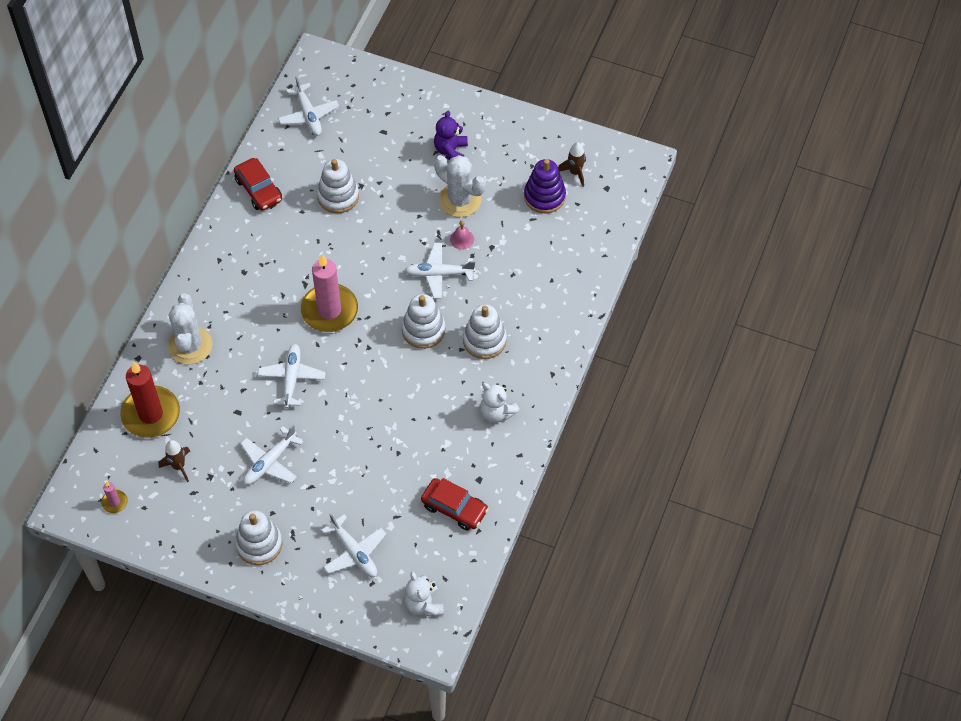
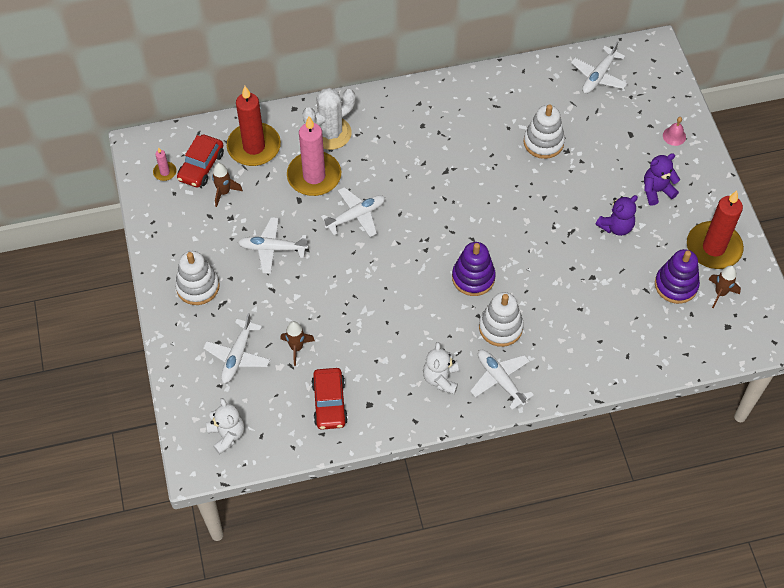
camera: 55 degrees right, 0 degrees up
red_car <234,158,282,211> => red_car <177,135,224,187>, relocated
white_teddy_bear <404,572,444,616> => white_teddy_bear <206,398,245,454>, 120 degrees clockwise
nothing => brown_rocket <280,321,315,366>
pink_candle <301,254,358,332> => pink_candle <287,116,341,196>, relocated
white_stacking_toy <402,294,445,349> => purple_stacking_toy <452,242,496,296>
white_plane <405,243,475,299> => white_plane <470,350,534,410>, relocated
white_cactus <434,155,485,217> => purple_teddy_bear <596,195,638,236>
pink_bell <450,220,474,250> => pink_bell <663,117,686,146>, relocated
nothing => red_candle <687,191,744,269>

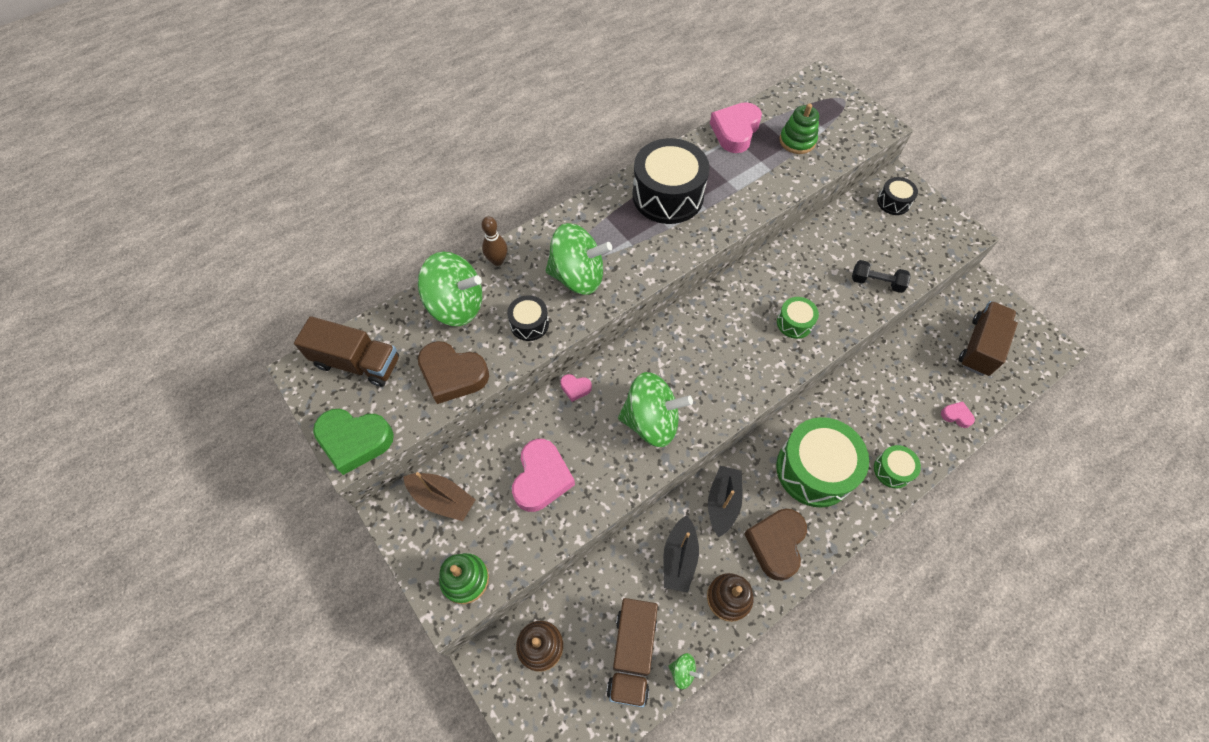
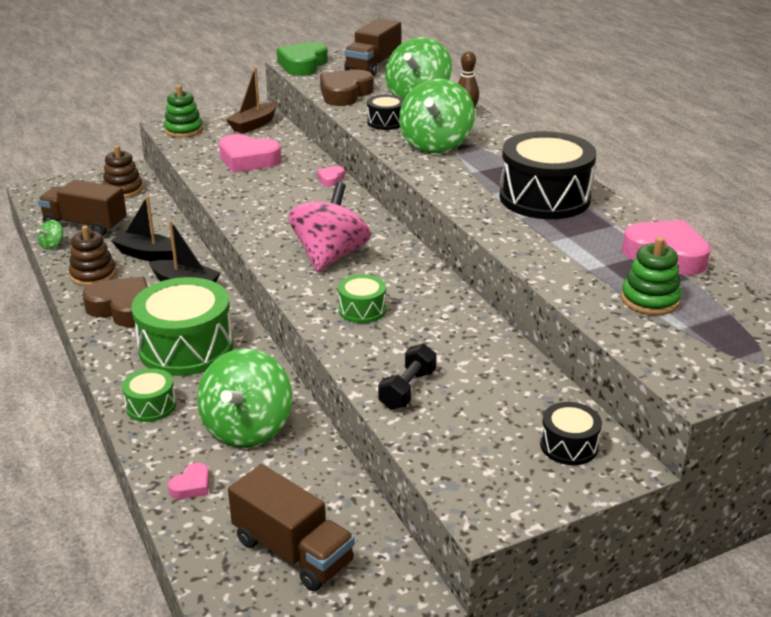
camera: 100 degrees right, 30 degrees down
green_spinning_top <618,372,693,447> => green_spinning_top <197,349,292,448>, relocated
nothing => pink_spinning_top <289,182,371,272>

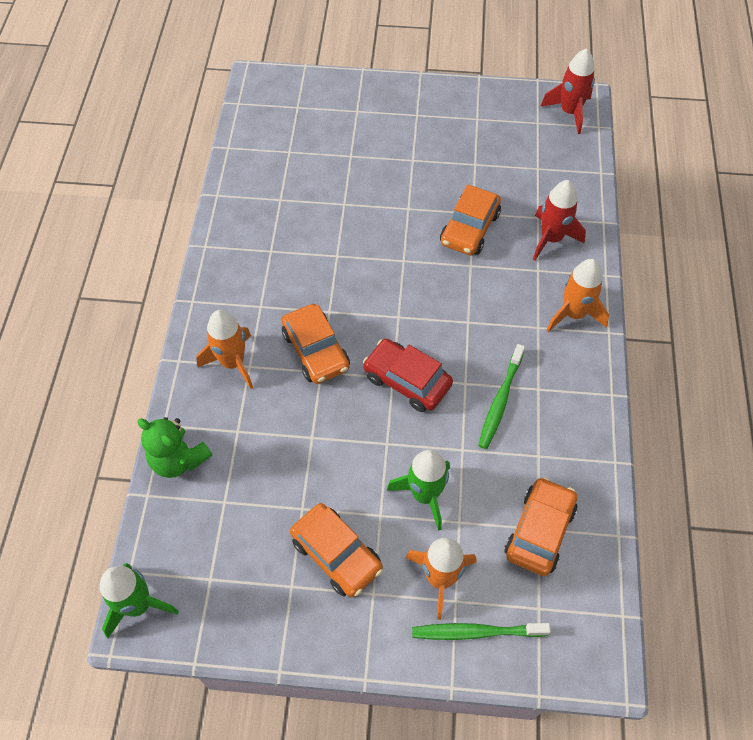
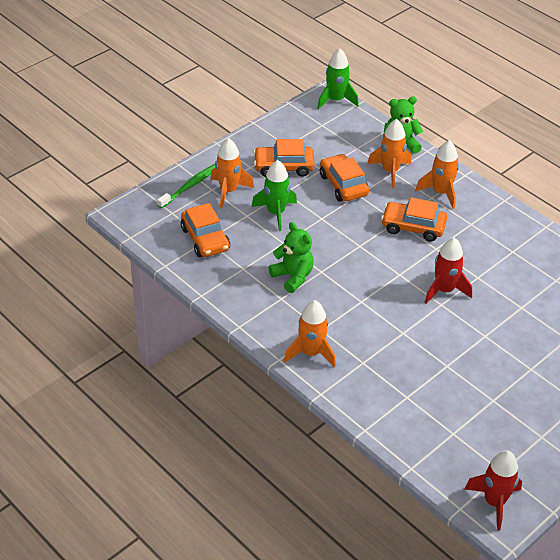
camera: 130 degrees right, 15 degrees down
green_toothbrush <478,344,525,449> => green_teddy_bear <269,222,314,293>
orange_car <440,184,501,255> => orange_car <320,154,369,202>, relocated
nothing => orange_rocket <367,119,411,188>
red_rocket <533,180,586,260> => red_rocket <425,237,472,304>, relocated
red_car <363,339,453,412> => nothing

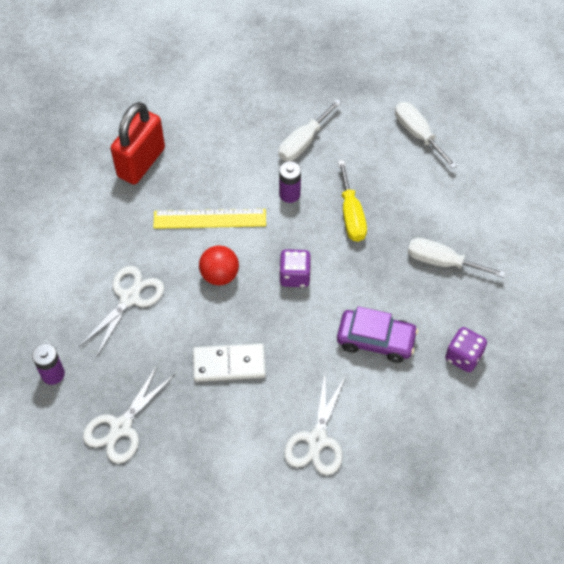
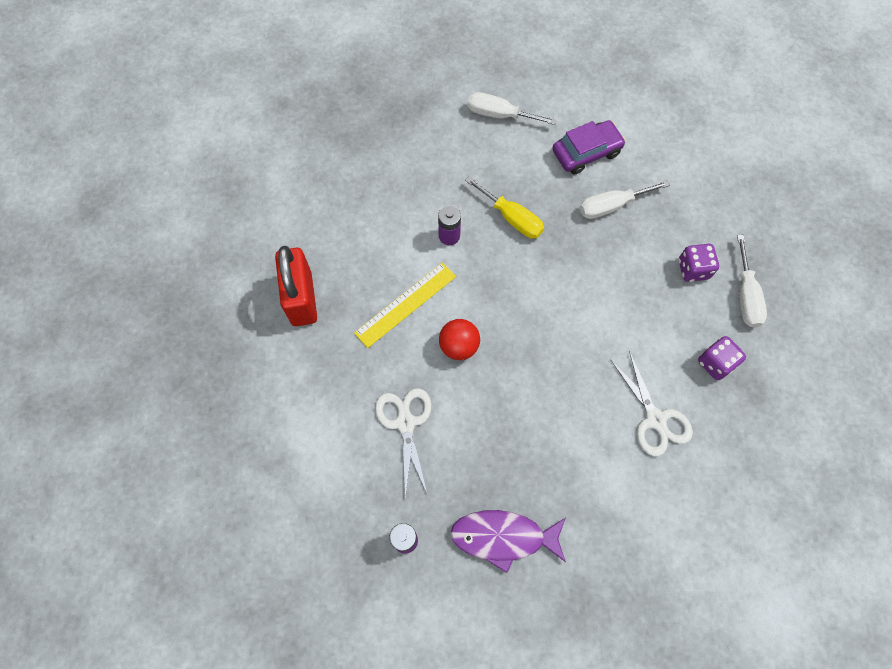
camera: 40 degrees left, 10 degrees up
white_scissors <83,365,174,463> => purple_fish <450,510,566,573>
purple_car <337,306,418,363> => purple_car <552,120,626,175>, relocated
purple_dice <279,249,311,287> => purple_dice <698,336,746,380>, relocated
white_screwdriver <279,99,342,161> => white_screwdriver <737,235,767,328>, relocated
white_domino <193,343,266,382> => nothing

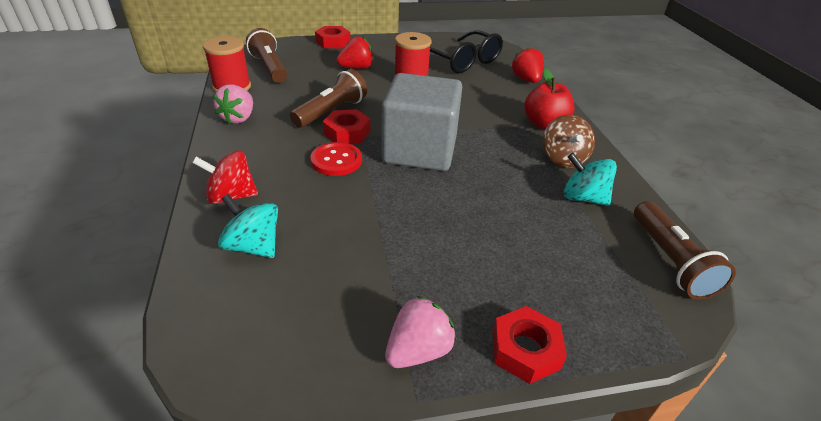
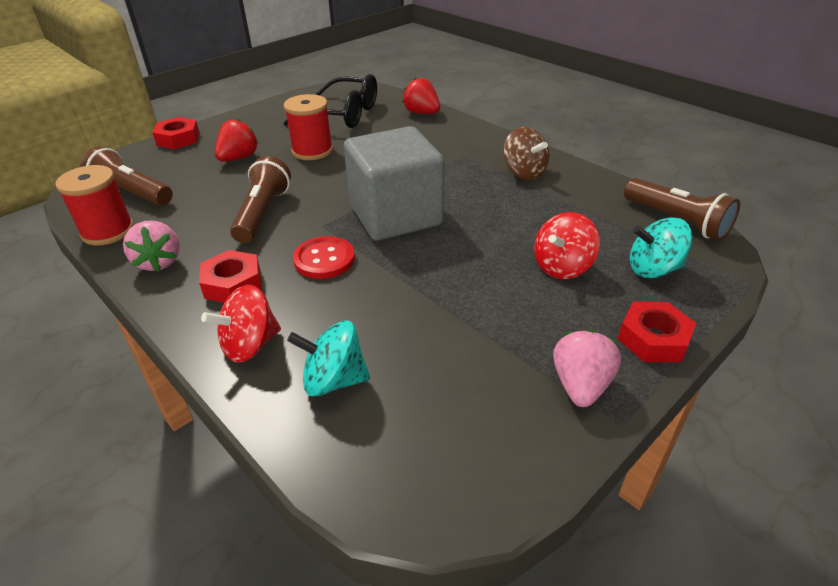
camera: 30 degrees left, 0 degrees up
red_nut <323,109,370,144> => red_nut <199,250,262,303>, relocated
nothing => red_spinning_top <534,212,600,279>
turquoise_spinning_top <564,153,617,206> => turquoise_spinning_top <630,217,692,278>, relocated
red_apple <524,68,575,129> => nothing

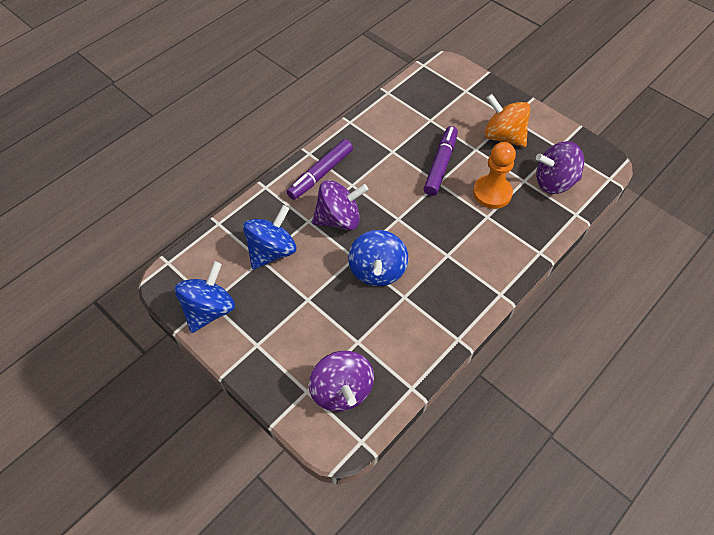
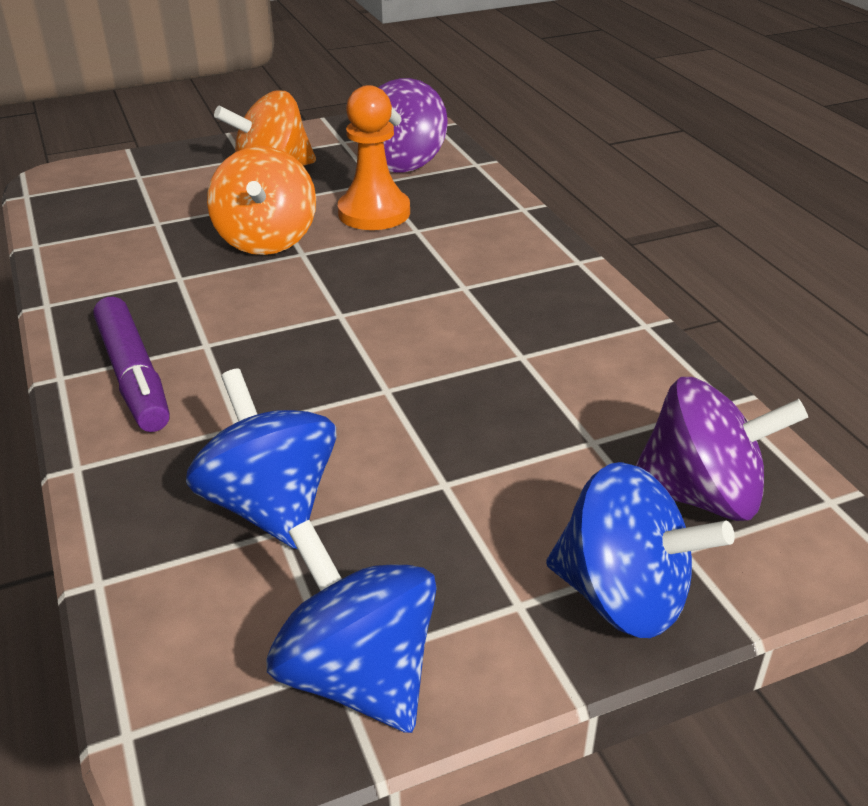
camera: 65 degrees left, 20 degrees down
purple_marker <424,126,458,196> => orange_spinning_top <207,146,316,255>
blue_spinning_top <348,230,408,286> => blue_spinning_top <546,462,735,638>, relocated
purple_spinning_top <312,180,368,230> => nothing

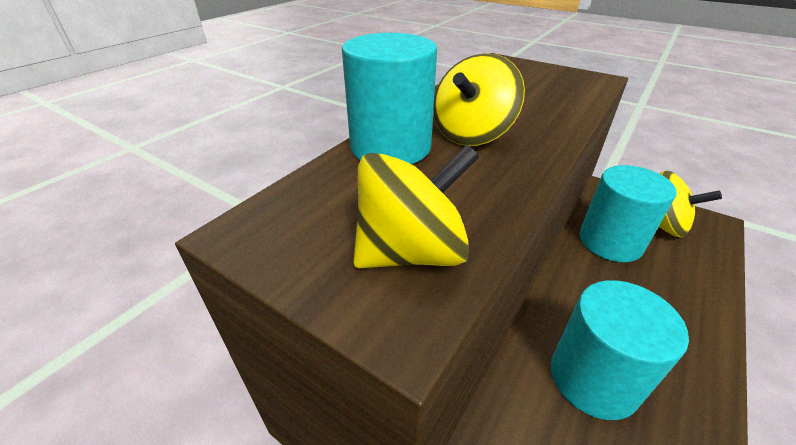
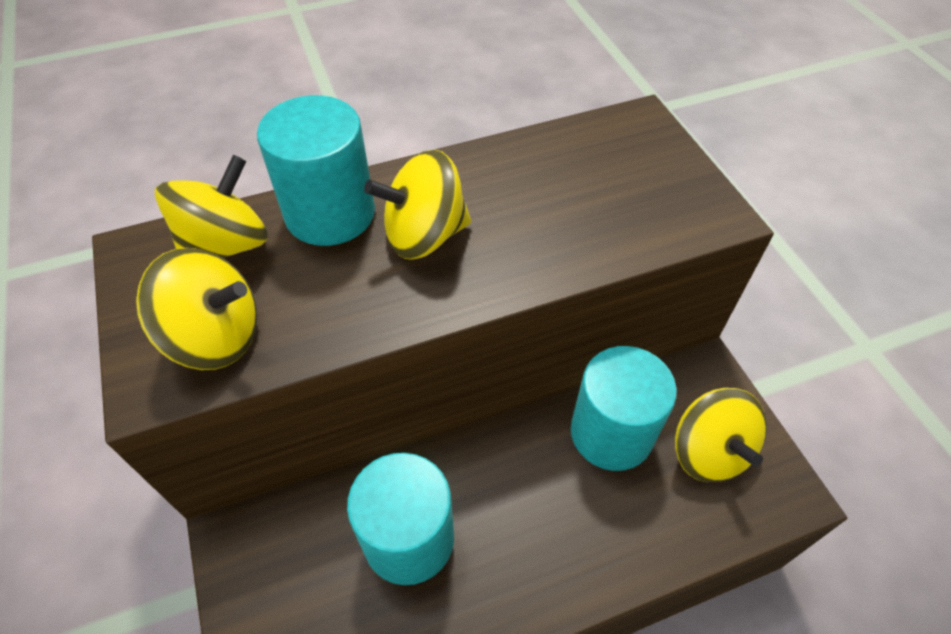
camera: 35 degrees right, 15 degrees up
nothing => yellow_spinning_top <155,155,268,259>

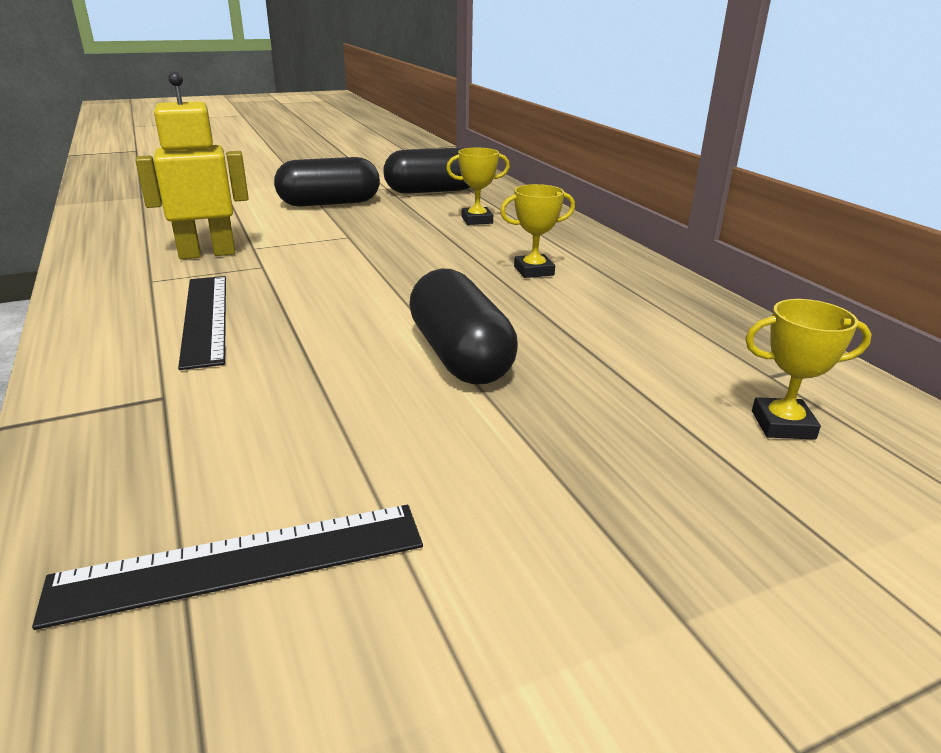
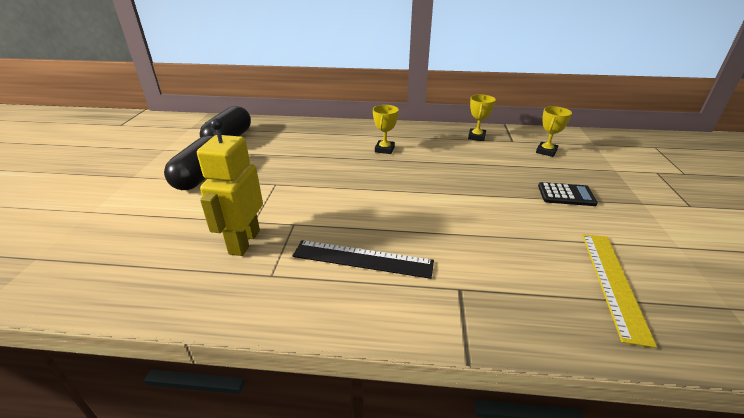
camera: 60 degrees left, 5 degrees up
yellow_trophy <446,148,510,225> => yellow_trophy <468,94,496,141>, relocated
nothing => black_calculator <538,182,598,206>
black_ruler <32,505,423,630> => yellow_ruler <582,234,657,348>
black_capsule <409,268,518,384> => nothing

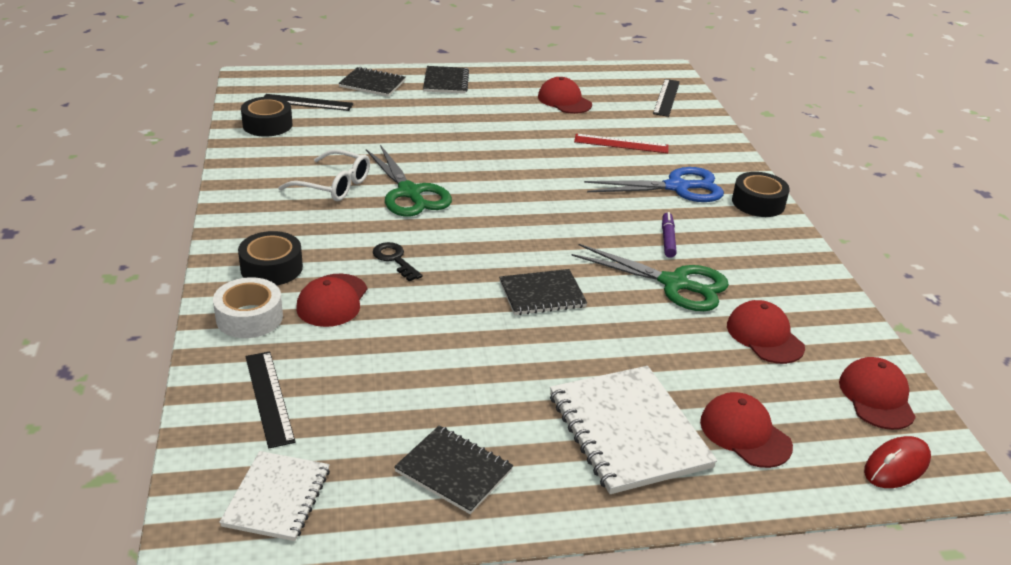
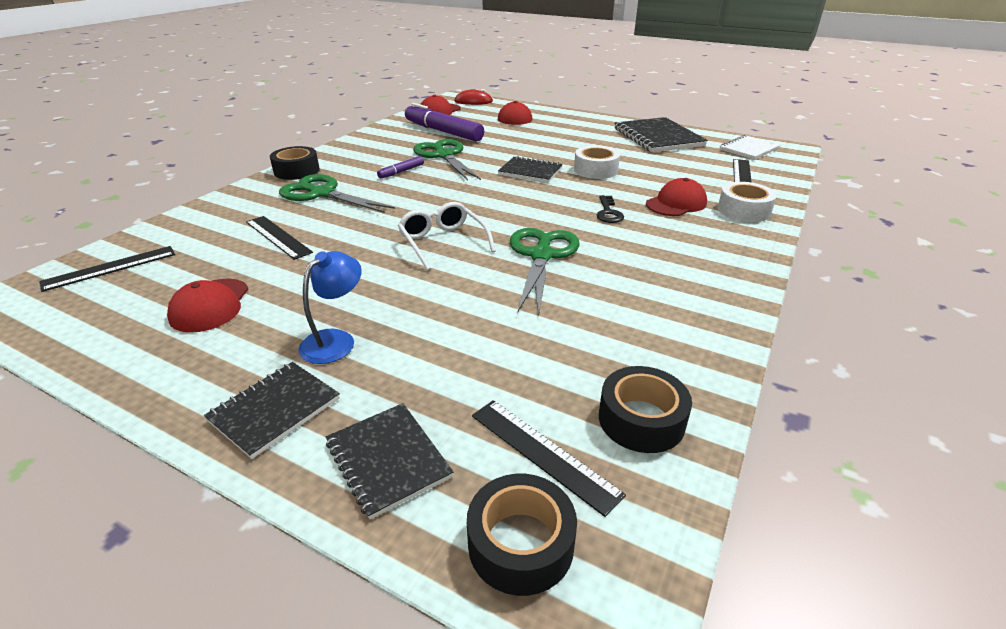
camera: 140 degrees left, 0 degrees up
red_ruler <574,134,669,153> => black_ruler <246,216,313,260>
blue_scissors <584,167,724,202> => green_scissors <279,174,395,213>
nothing => blue_lamp <298,251,362,364>
white_glasses <278,149,370,201> => white_glasses <398,202,496,271>, relocated
red_cap <727,300,805,364> => purple_marker <405,103,484,141>
black_tape <238,231,303,285> => black_tape <467,474,577,596>, relocated
nothing => white_tape <574,146,620,179>
black_notebook <394,426,513,514> => black_notebook <614,117,708,152>, x1.65
white_notebook <550,366,717,494> => nothing

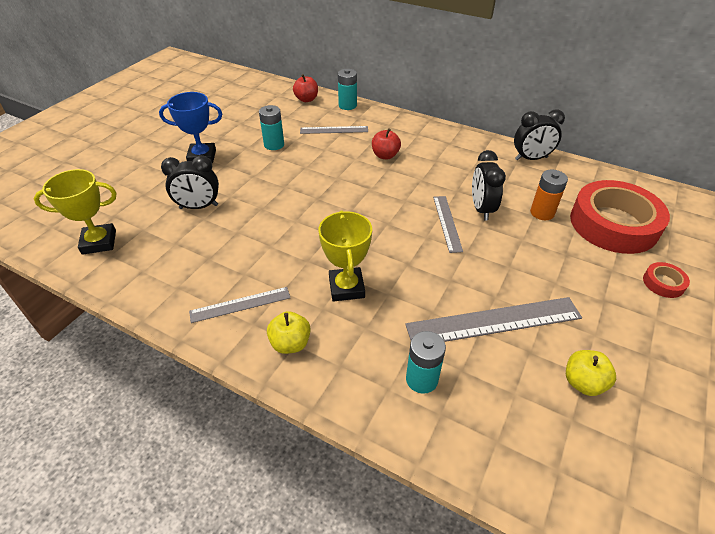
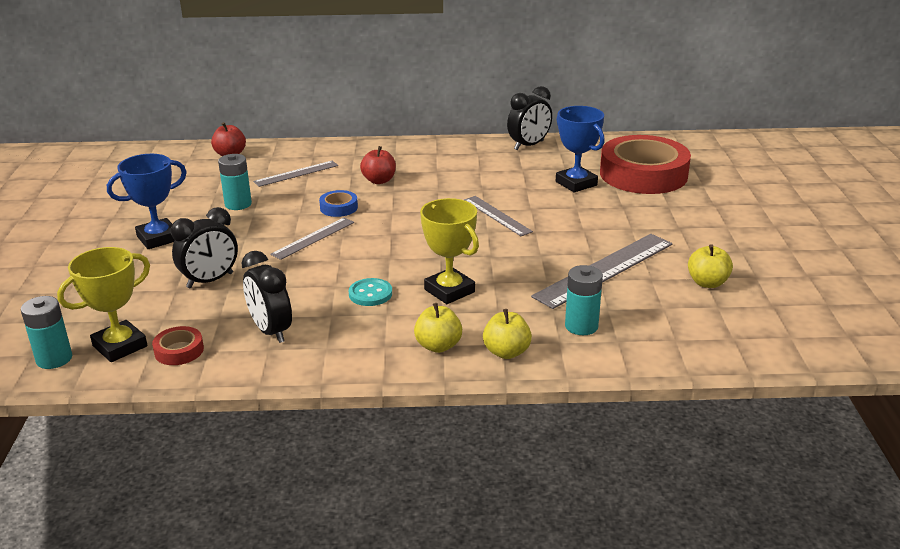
camera: 30 degrees left, 15 degrees down
turquoise_battery <338,69,357,110> => turquoise_battery <21,296,72,369>, relocated
red_tape <643,262,690,298> => red_tape <152,326,204,365>, relocated
black_clock <472,150,506,220> => black_clock <242,251,292,343>, relocated
grey_ruler <189,287,290,323> => grey_ruler <270,218,354,260>, relocated
nothing => blue_tape <319,190,358,217>
nothing => turquoise_button <349,278,392,306>
nothing => yellow_apple <483,309,532,359>
orange_battery <530,169,568,220> => blue_trophy <556,106,605,192>

